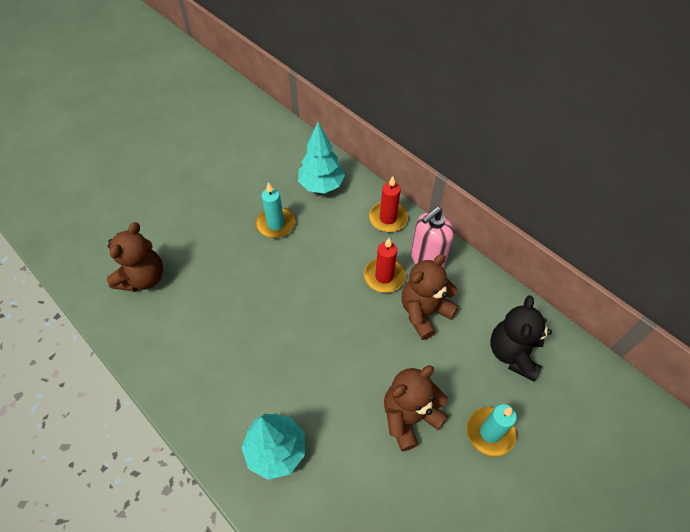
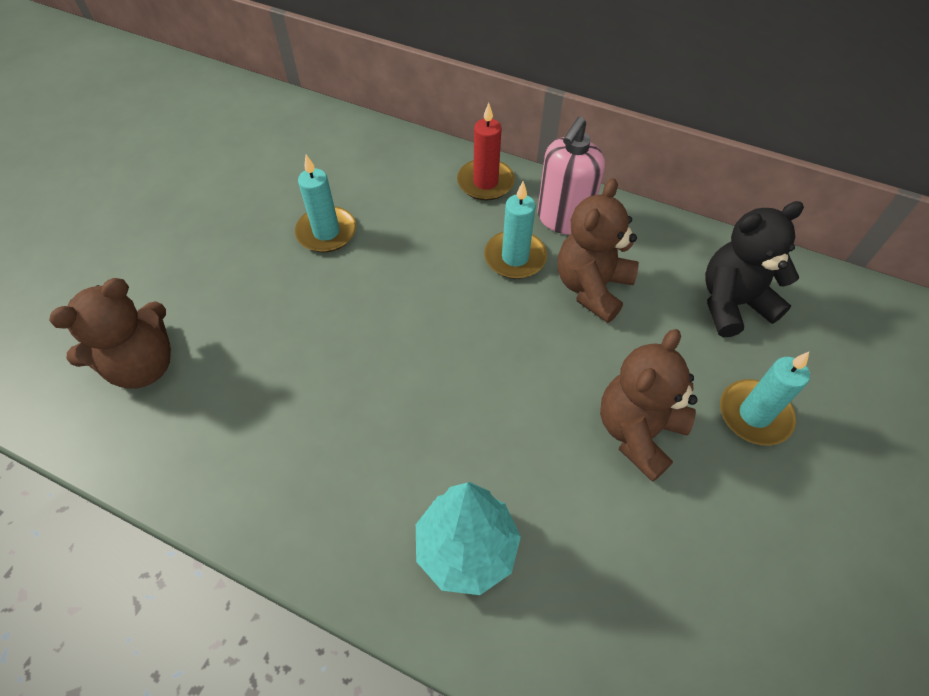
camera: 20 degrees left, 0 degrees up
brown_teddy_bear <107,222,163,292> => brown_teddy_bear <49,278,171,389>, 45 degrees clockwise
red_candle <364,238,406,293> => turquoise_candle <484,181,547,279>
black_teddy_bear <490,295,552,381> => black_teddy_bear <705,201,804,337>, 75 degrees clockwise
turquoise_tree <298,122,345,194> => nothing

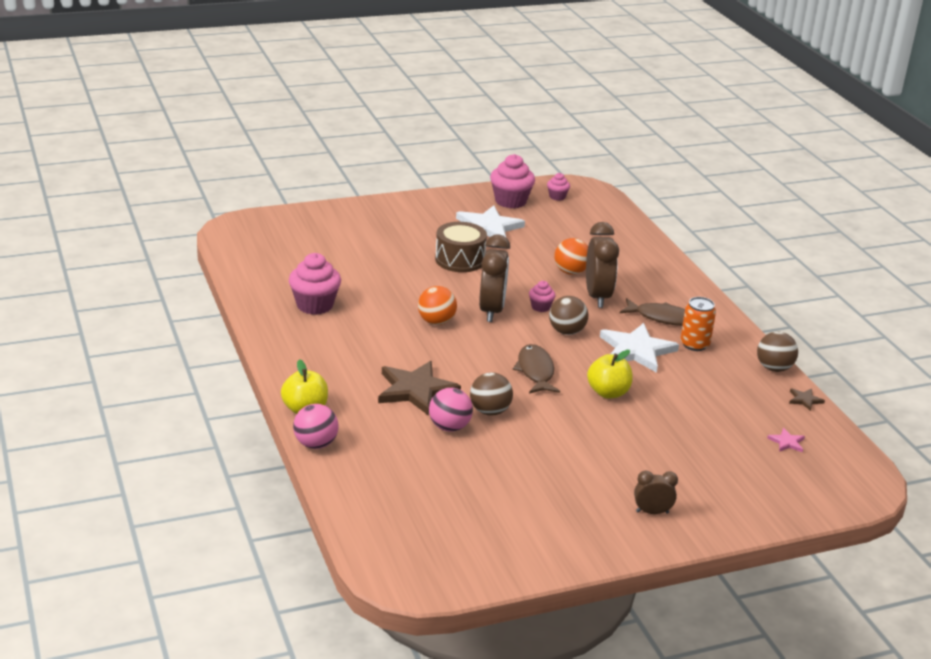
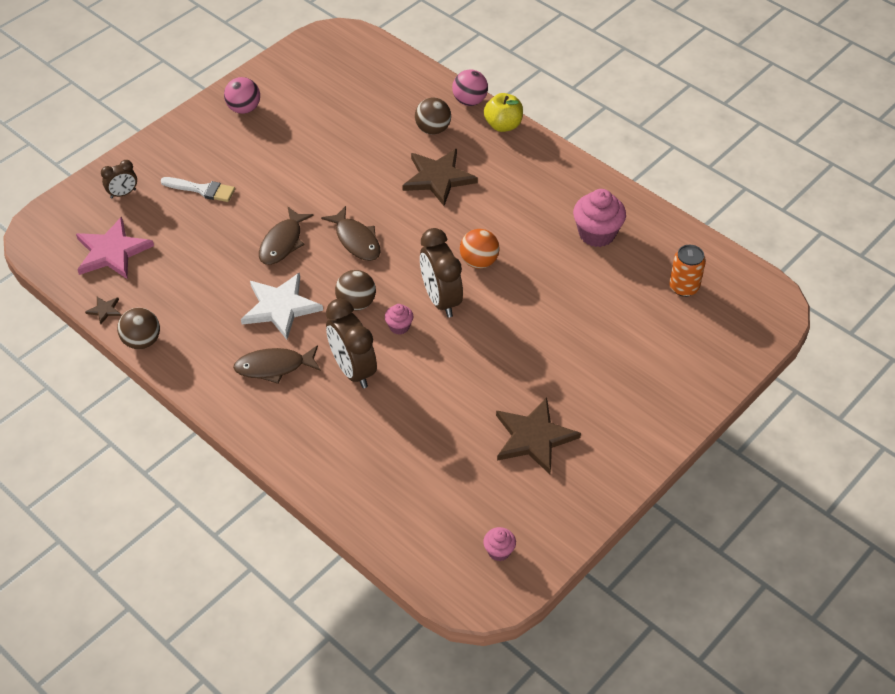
camera: 155 degrees right, 20 degrees up
pink_star <767,428,805,452> => pink_star <76,217,154,279>, x2.30
brown_clock <634,471,678,514> => brown_clock <101,160,137,198>, relocated
nothing => white_brush <161,177,235,202>
pink_ball <429,388,473,431> => pink_ball <224,77,260,114>, relocated
yellow_apple <587,350,632,398> => brown_fish <259,207,314,265>
brown_ball <470,372,513,416> => brown_ball <415,97,451,135>, relocated
white_star <456,205,525,237> => brown_star <496,398,581,474>
orange_can <681,297,716,351> => orange_can <669,245,706,297>, relocated
brown_drum <435,222,487,272> => nothing
pink_cupcake <490,154,535,208> => nothing
orange_ball <554,238,588,275> => nothing

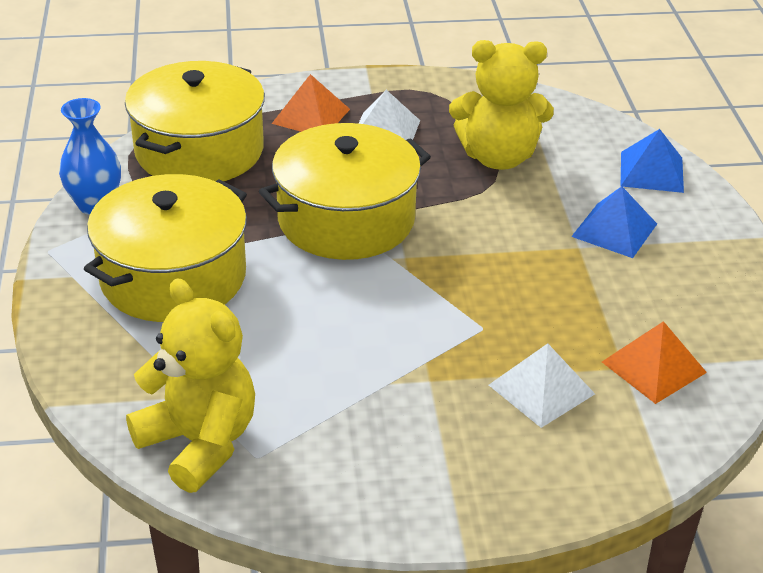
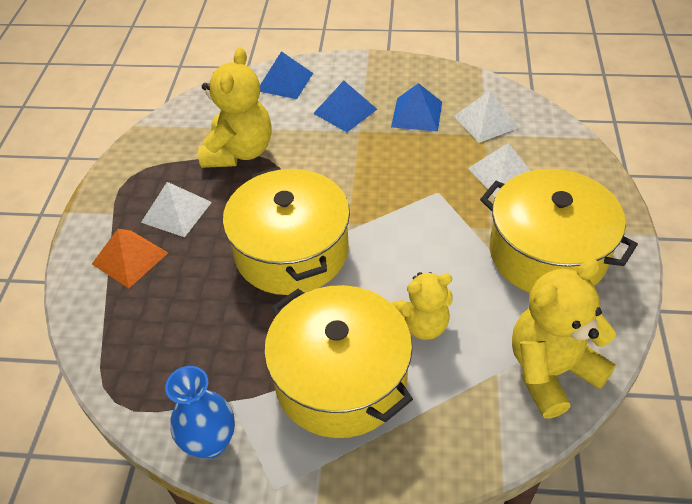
camera: 75 degrees left, 10 degrees up
nothing => blue_pyramid <391,83,442,131>
nothing => yellow_teddy_bear <392,272,453,340>
orange_pyramid <602,321,707,404> => white_pyramid <454,91,519,143>
yellow_pot <125,61,265,181> => yellow_pot <480,169,638,293>, relocated

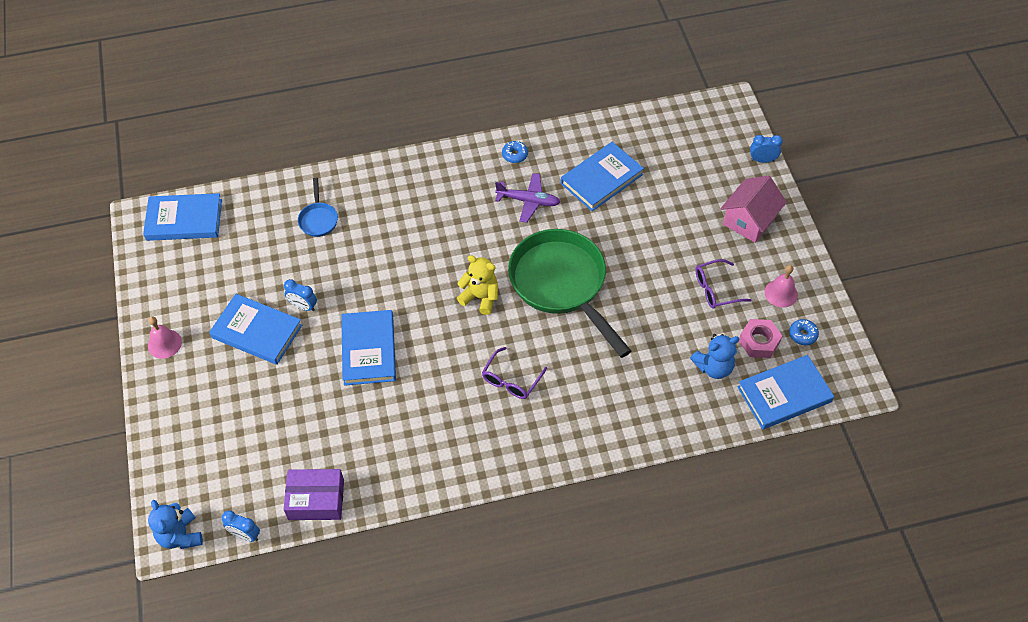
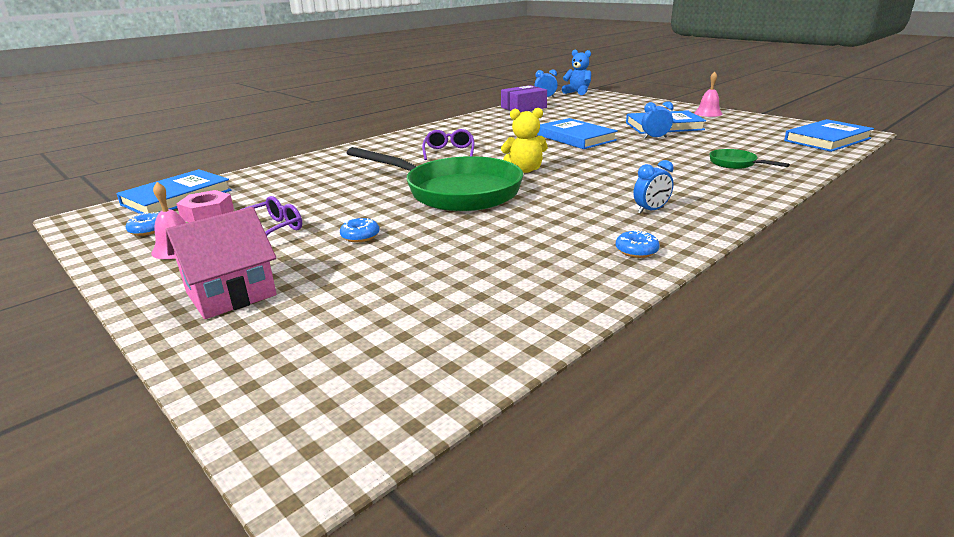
camera: 150 degrees right, 30 degrees down
pink_house <721,176,787,243> => pink_house <166,207,277,319>, 45 degrees clockwise
nothing => blue_donut <340,218,379,242>
blue_clock <750,135,783,163> => blue_clock <633,160,674,214>, relocated
blue_pan <298,178,338,237> => green_pan <709,149,790,169>
purple_plane <495,173,560,223> => nothing
blue_book <561,142,644,211> => nothing
blue_teddy_bear <690,334,739,379> => nothing

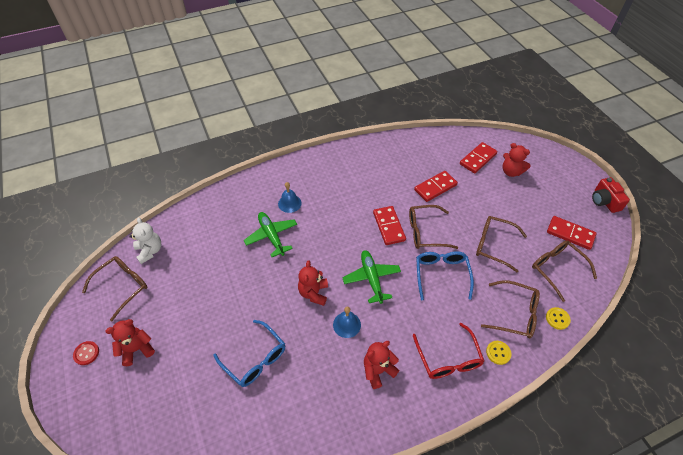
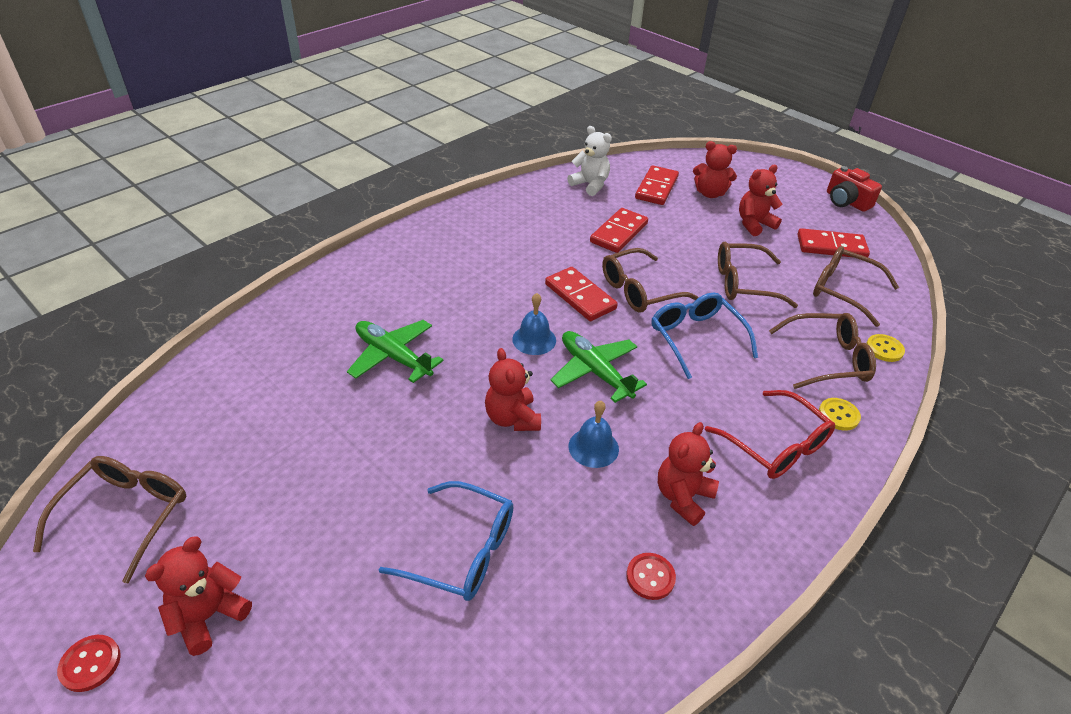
camera: 25 degrees left, 10 degrees down
blue_bell <278,182,302,213> => blue_bell <512,293,556,355>, relocated
white_teddy_bear <130,217,161,264> => white_teddy_bear <567,126,612,196>, relocated
nothing => red_button <626,553,676,600>
nothing => red_teddy_bear <739,165,782,236>

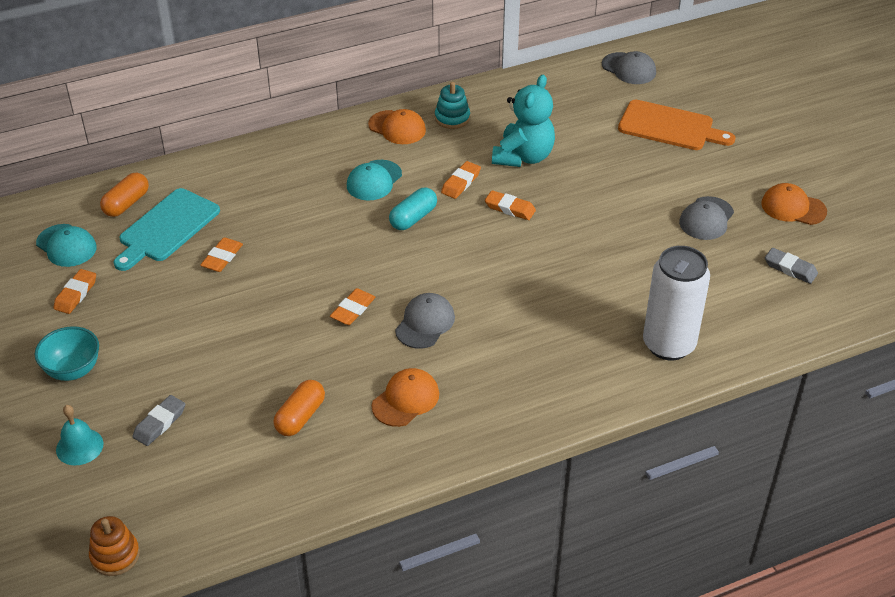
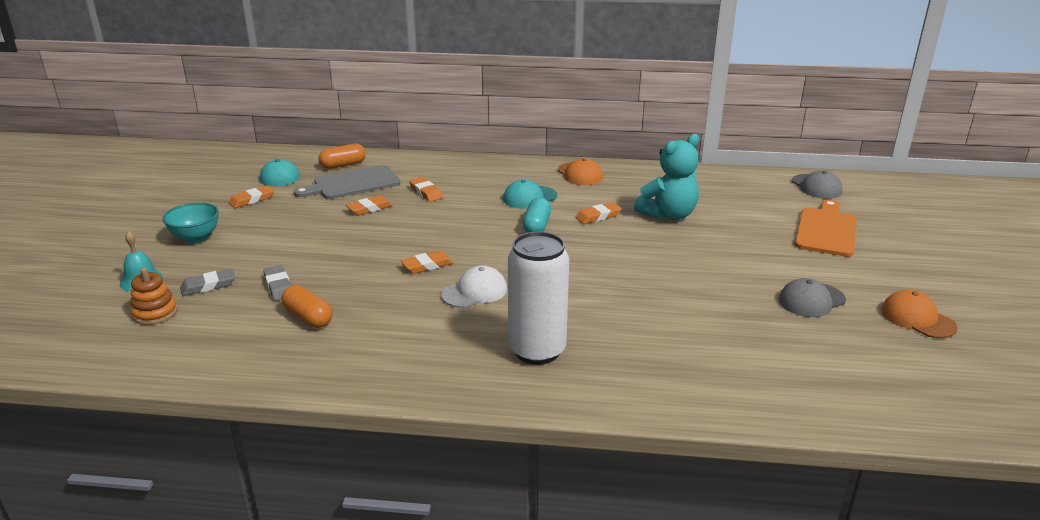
camera: 30 degrees right, 15 degrees down
orange_stacking_toy <89,516,140,576> => orange_stacking_toy <131,268,178,325>, relocated
grey_eraser <765,248,818,284> => grey_eraser <263,265,291,301>, relocated
orange_capsule <273,380,325,436> => orange_capsule <282,285,333,328>, 75 degrees clockwise
turquoise_cutting_board <114,188,220,271> => grey_cutting_board <294,165,400,199>
orange_eraser <485,190,536,220> => orange_eraser <409,177,443,202>, relocated
grey_cap <395,293,455,349> => white_cap <441,265,507,308>
white_can <643,246,710,360> => white_can <508,231,569,365>, relocated
turquoise_capsule <389,188,437,230> => turquoise_capsule <523,198,551,233>, 60 degrees counterclockwise
orange_cutting_board <618,100,735,150> => orange_cutting_board <795,200,857,257>, 120 degrees counterclockwise
orange_cap <372,368,439,427> => nothing
turquoise_stacking_toy <435,82,470,129> => nothing

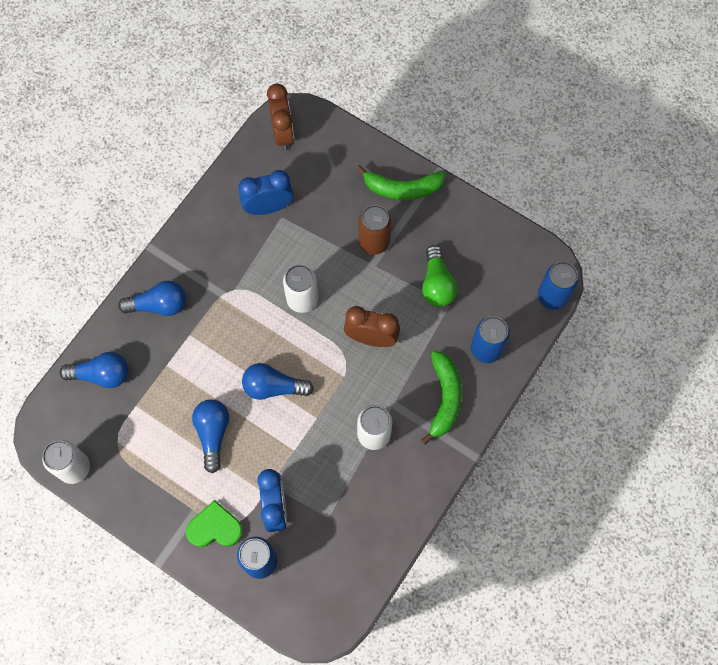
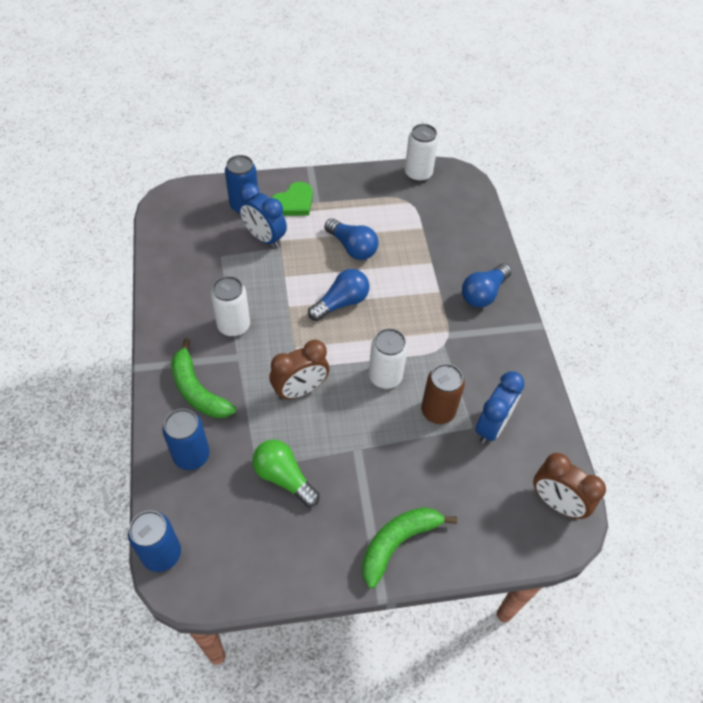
camera: 135 degrees right, 15 degrees down
brown_can <359,205,392,255> => brown_can <421,364,465,424>, relocated
blue_light_bulb <60,352,128,388> => nothing

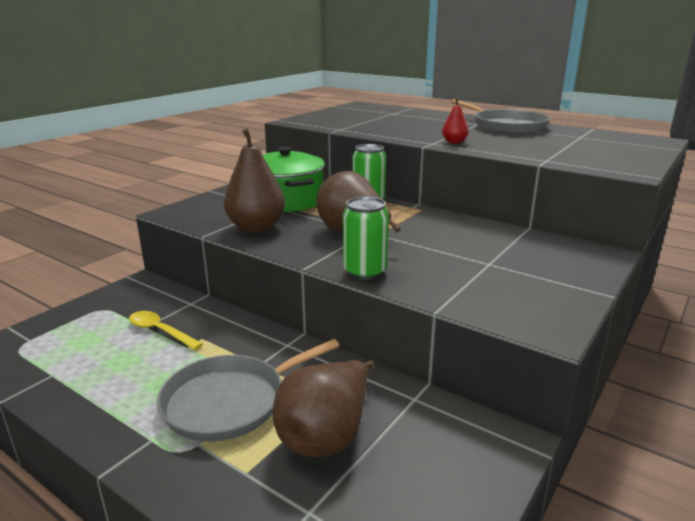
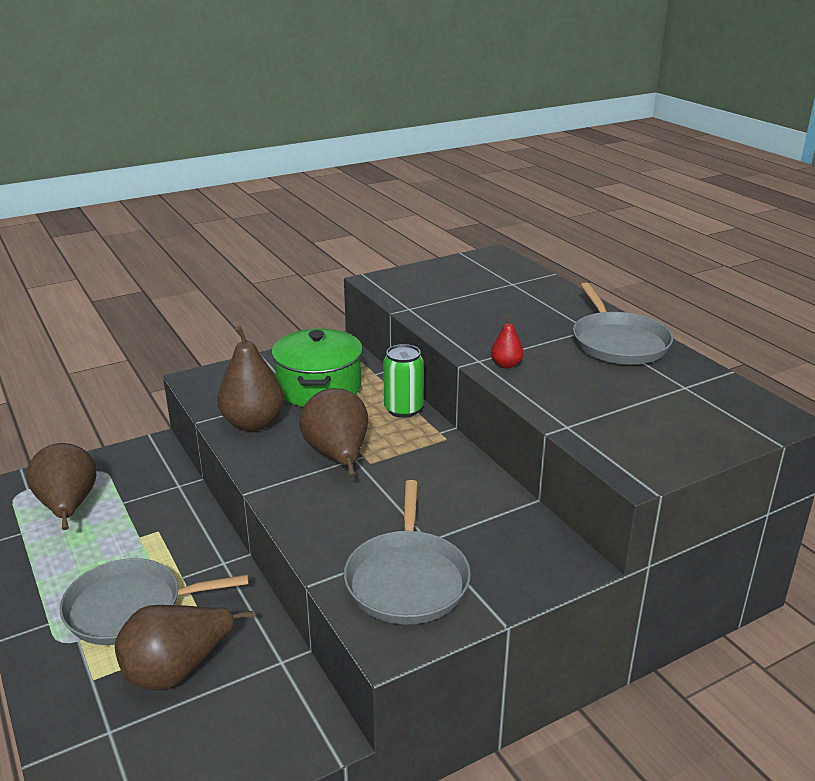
camera: 25 degrees right, 5 degrees up
nothing => brown_pear <26,443,96,530>
nothing => grey_pan <344,480,471,625>
yellow_spoon <129,311,203,350> => nothing
green_can <343,197,389,280> => nothing

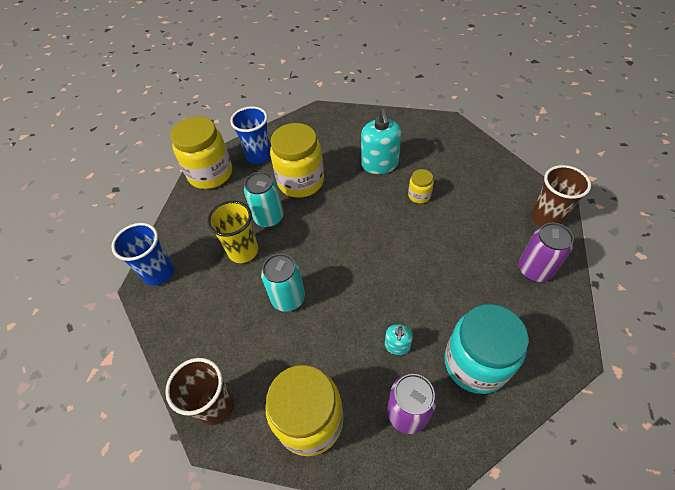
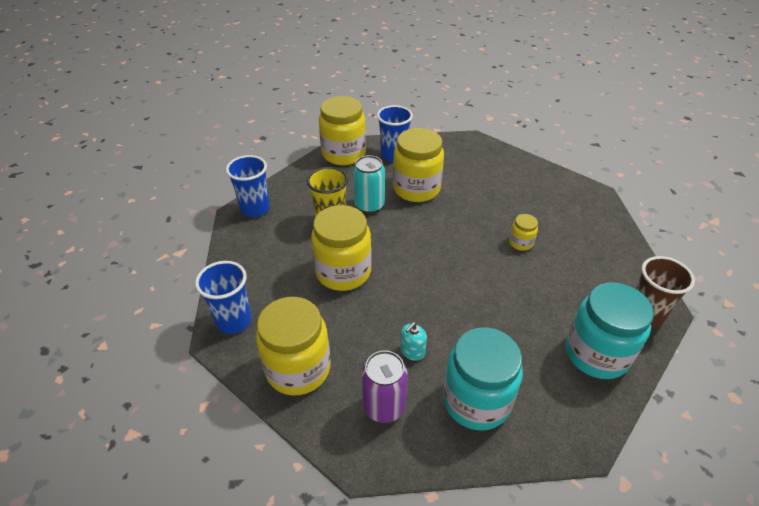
camera: 25 degrees right, 10 degrees down
brown_cup <165,358,234,425> => blue_cup <195,261,252,334>
turquoise_can <261,254,305,312> => yellow_jar <311,205,372,291>
purple_can <519,222,574,282> => turquoise_jar <565,282,654,379>
turquoise_soap_dispenser <361,109,401,174> => nothing

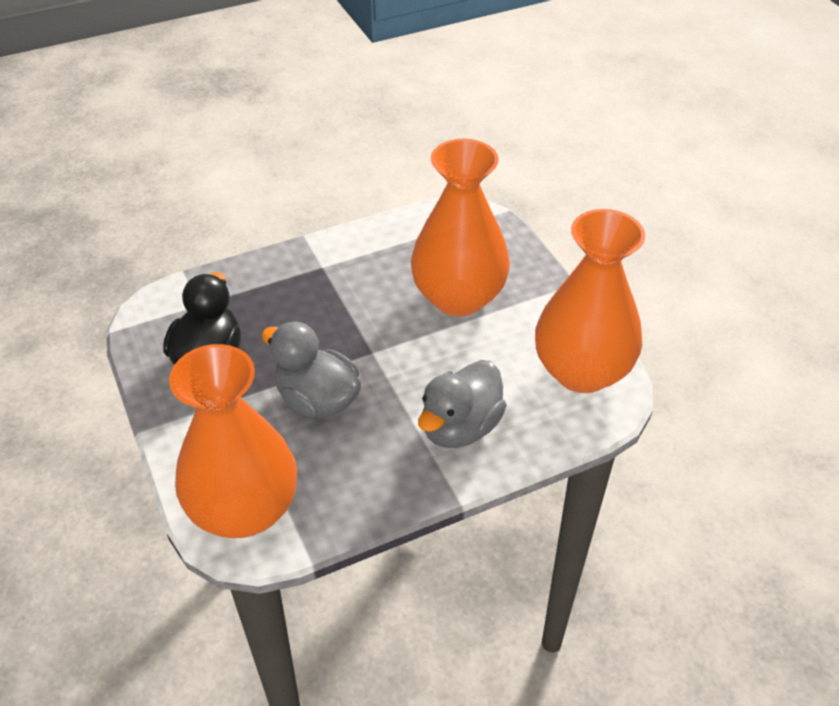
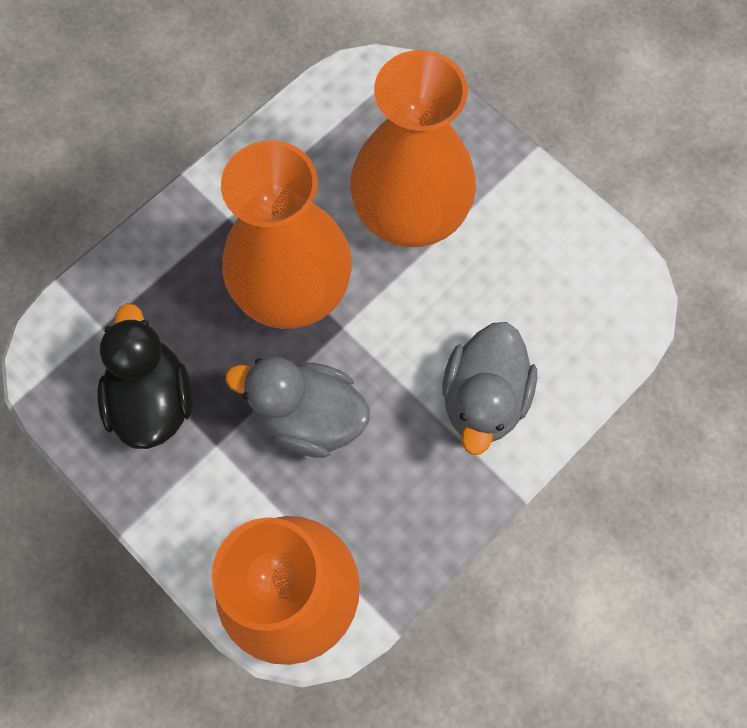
camera: 20 degrees left, 25 degrees up
orange_vase <535,209,645,393> => orange_vase <221,140,352,329>, relocated

